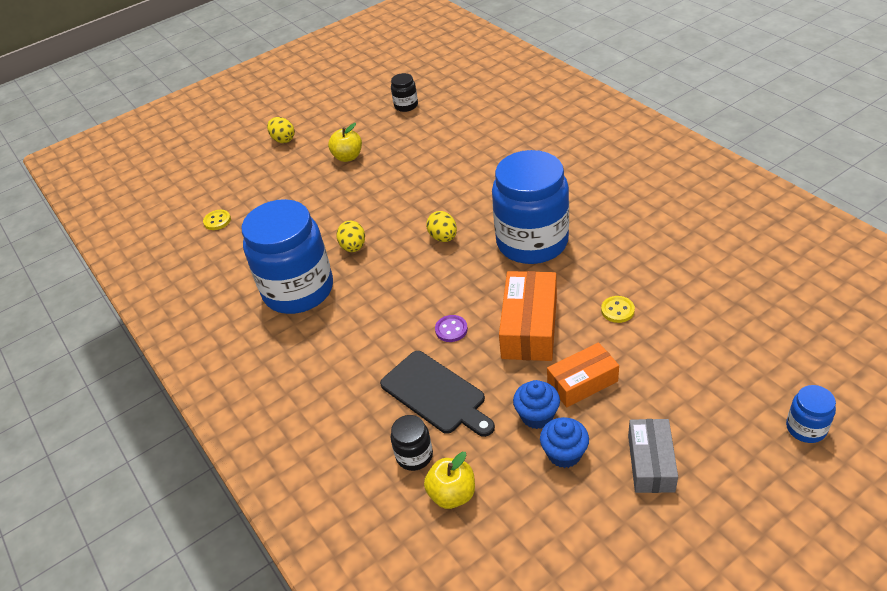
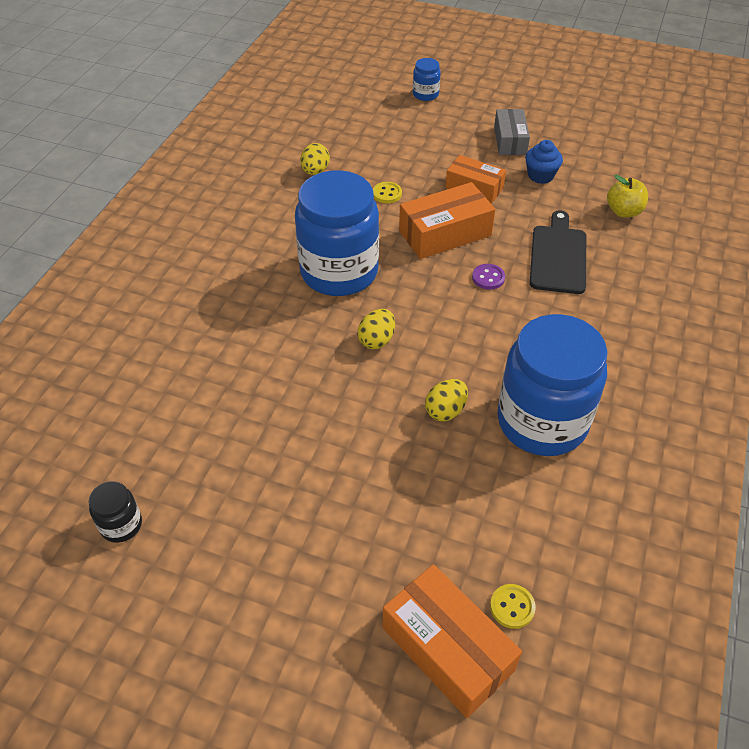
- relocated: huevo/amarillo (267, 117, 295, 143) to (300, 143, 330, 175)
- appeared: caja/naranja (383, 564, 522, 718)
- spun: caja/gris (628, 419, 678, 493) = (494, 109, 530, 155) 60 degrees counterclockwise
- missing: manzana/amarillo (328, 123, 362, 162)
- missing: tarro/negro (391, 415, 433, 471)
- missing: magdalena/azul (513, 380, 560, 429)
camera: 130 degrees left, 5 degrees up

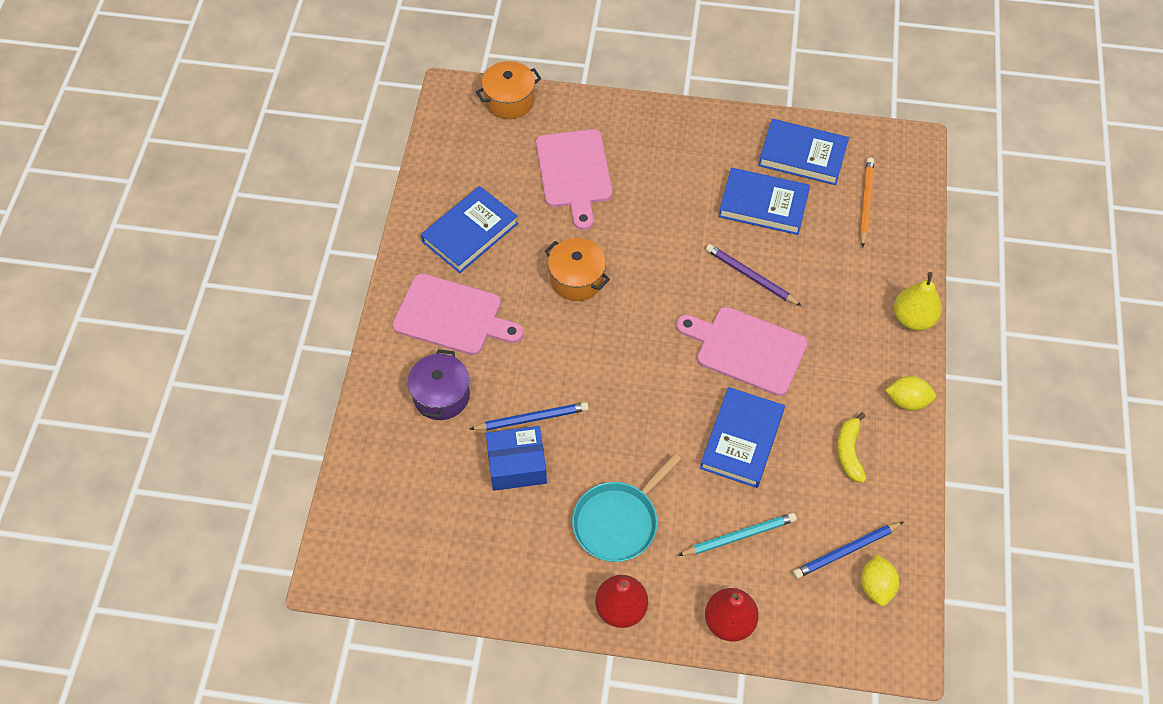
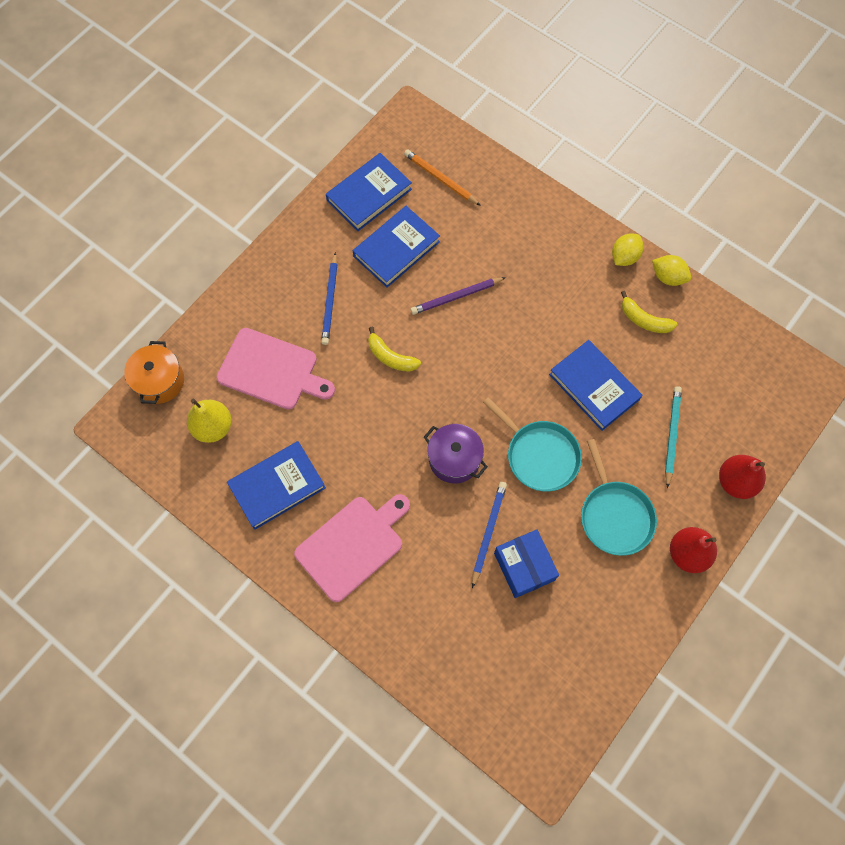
- relocated: pera/amarillo (894, 272, 942, 331) to (187, 399, 232, 443)
- spun: libro/azul (421, 186, 518, 273) = (227, 441, 326, 530) 75 degrees clockwise
- relocated: lápiz/azul (793, 522, 904, 578) to (321, 252, 337, 345)
- appeared: plátano/amarillo (368, 327, 421, 372)
- relocated: olla/morado (408, 349, 470, 420) to (424, 424, 488, 484)
- appeared: sartén/turquesa (483, 397, 582, 491)
- spun: caja/azul (486, 426, 547, 491) = (494, 529, 559, 598) 45 degrees counterclockwise
- relocated: limón/amarillo (861, 554, 899, 606) to (652, 255, 691, 286)
- missing: olla/naranja (545, 238, 610, 301)
- missing: tabla de cortar/rosa (676, 307, 808, 396)
camera: 60 degrees left, 10 degrees up

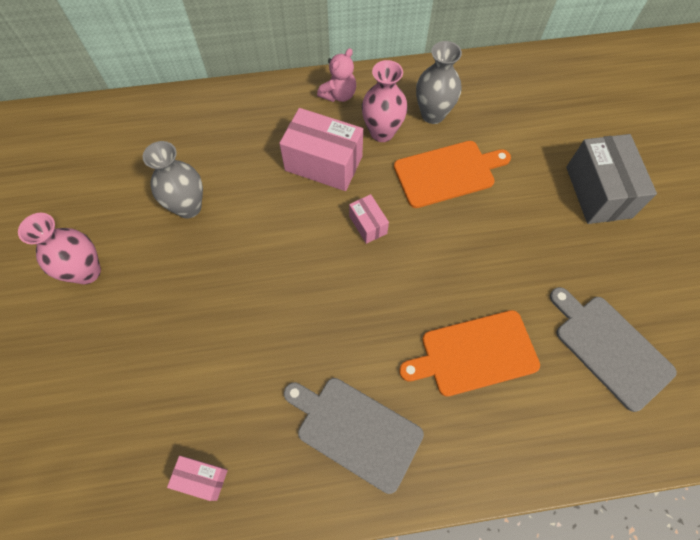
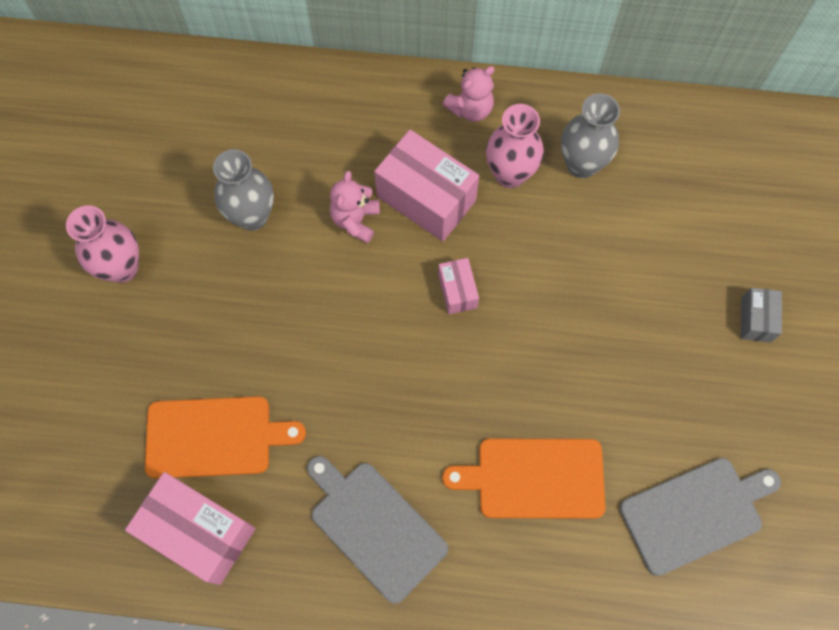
- size: caja/rosa (167, 456, 228, 501) = (125, 472, 256, 585) x1.96
- relocated: tabla de cortar/naranja (394, 141, 511, 208) to (145, 396, 306, 479)
- appeared: osito/rosa (330, 171, 380, 243)
- spun: tabla de cortar/gris (550, 287, 677, 412) = (619, 458, 781, 576) 90 degrees clockwise
- size: caja/gris (566, 134, 657, 224) = (741, 288, 782, 343) x0.51
camera: 15 degrees right, 5 degrees up

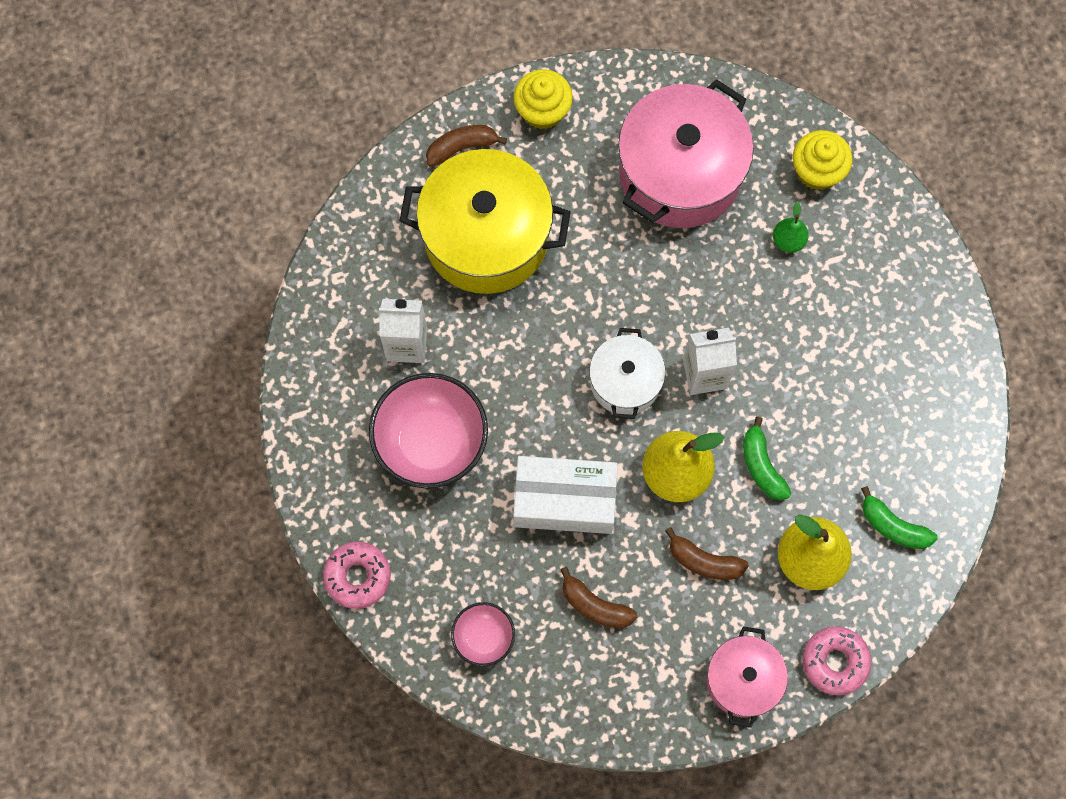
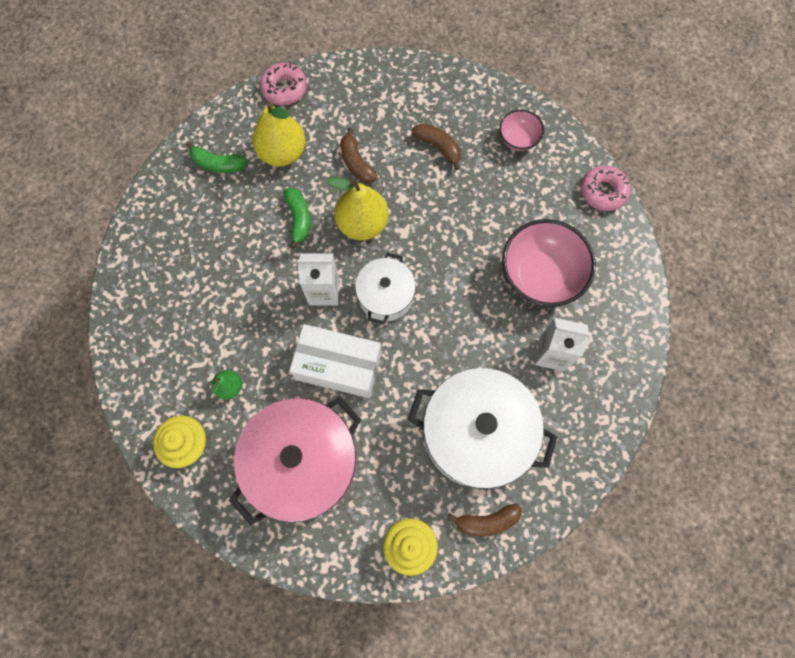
- spun: plátano/verde (861, 486, 938, 549) = (186, 142, 247, 173) 150 degrees clockwise
- relocated: caja/blanco (513, 456, 618, 534) to (289, 324, 382, 398)
- spun: plátano/marrón (665, 527, 749, 580) = (340, 127, 378, 183) 150 degrees counterclockwise
- colour: olla/amarillo (399, 149, 571, 294) to olla/blanco (408, 368, 557, 489)
- missing: olla/rosa (706, 626, 788, 728)
camera: 170 degrees left, 0 degrees up

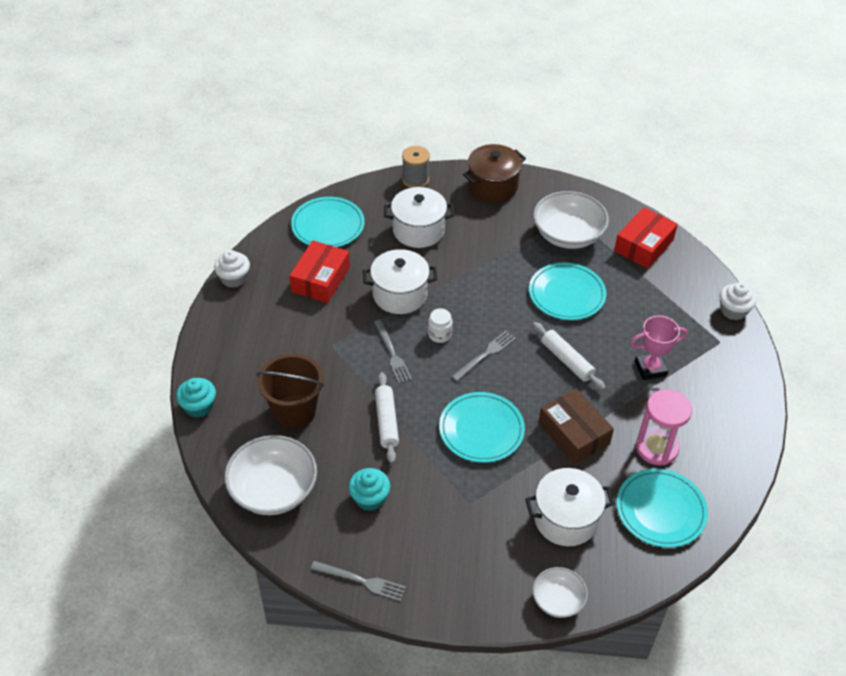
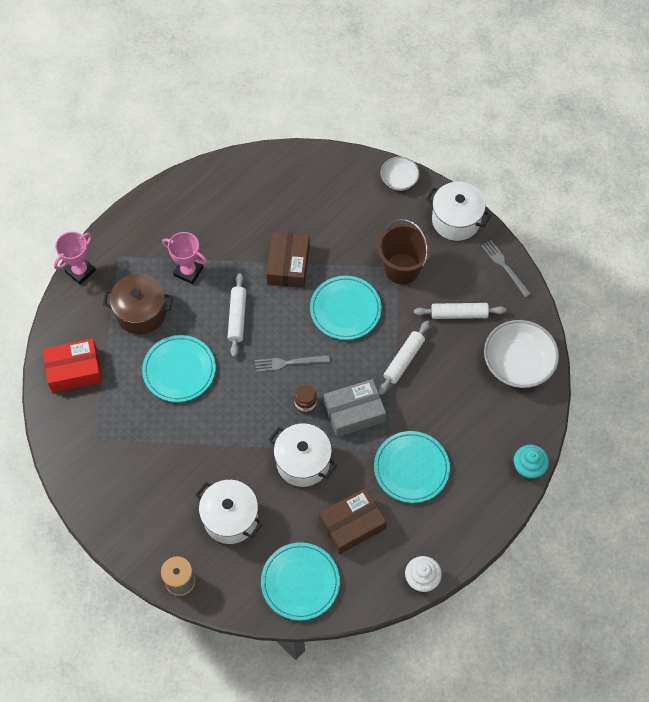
- exchanged: magdalena/blanco (720, 282, 756, 320) to trofeo/rosa (54, 232, 96, 285)
- relocated: olla/marrón (463, 144, 526, 203) to (103, 274, 173, 335)
- colour: tarro/blanco (428, 308, 453, 343) to tarro/marrón (294, 385, 317, 413)
- colour: caja/rojo (289, 240, 350, 303) to caja/marrón (319, 488, 387, 554)
- exchanged: tenedor/gris (374, 320, 412, 384) to caja/gris (324, 379, 386, 437)
- relocated: plato/turquesa (617, 469, 708, 548) to (374, 431, 450, 503)
- relocated: balde/marrón (256, 353, 324, 429) to (377, 219, 432, 284)
- exchanged: magdalena/turquesa (348, 468, 390, 511) to rodillo/blanco (414, 303, 506, 319)
- relocated: olla/blanco (525, 468, 615, 546) to (426, 182, 491, 241)
- missing: cuenco/blanco (533, 191, 609, 249)
- missing: reloj de arena/rosa (636, 389, 692, 466)
camera: 140 degrees left, 15 degrees up

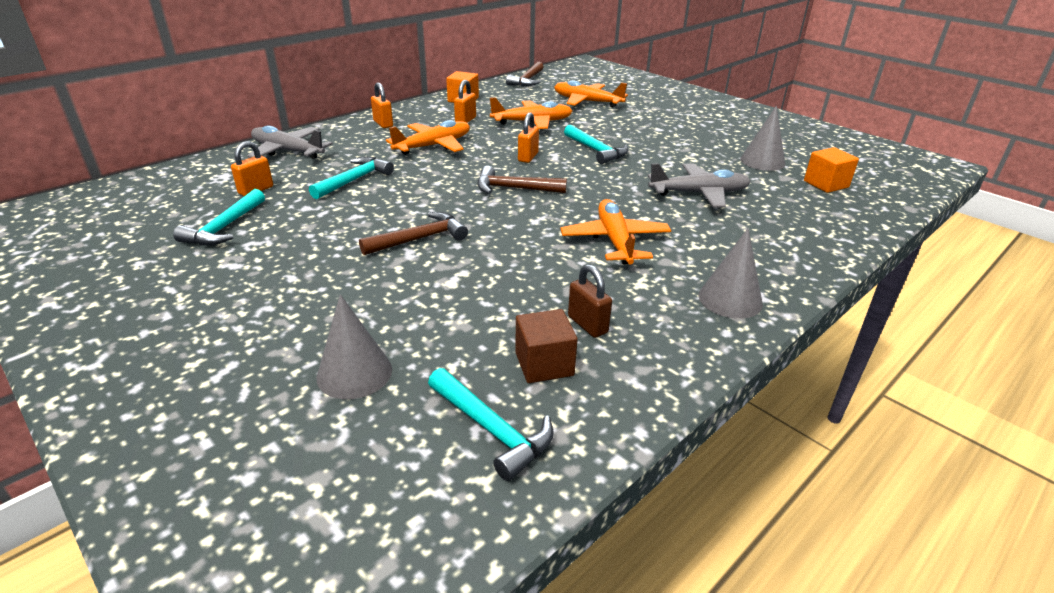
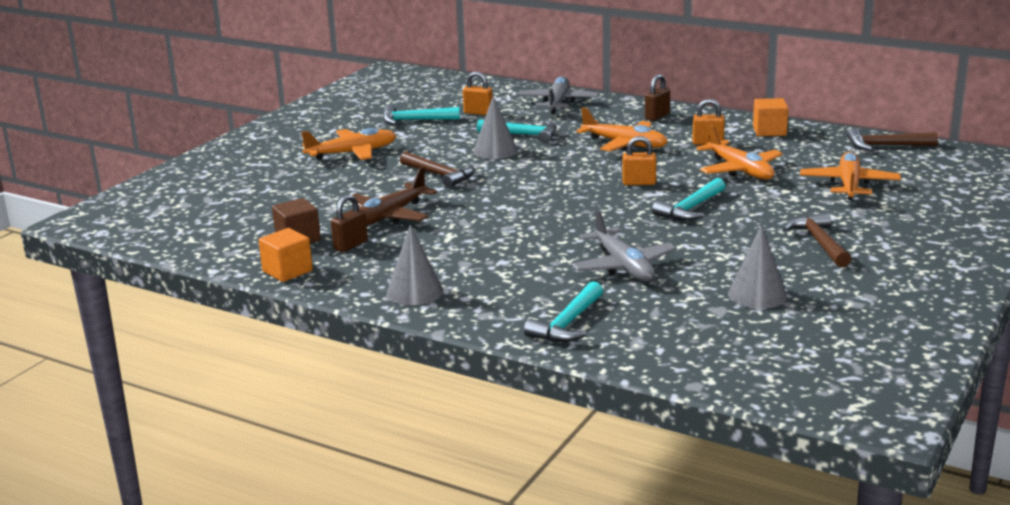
- relocated: cubo/naranja (804, 147, 859, 193) to (258, 228, 313, 282)
- relocated: avión/naranja (560, 199, 671, 265) to (301, 128, 397, 160)
- appeared: avión/marrón (353, 167, 437, 226)
- relocated: cono/gris (317, 294, 392, 399) to (473, 96, 518, 159)
- relocated: martillo/turquesa (428, 368, 554, 481) to (524, 281, 603, 342)
- colour: candado/naranja (371, 82, 393, 128) to candado/marrón (645, 74, 670, 121)
- relocated: martillo/marrón (478, 166, 567, 194) to (783, 212, 851, 267)
camera: 75 degrees right, 10 degrees down

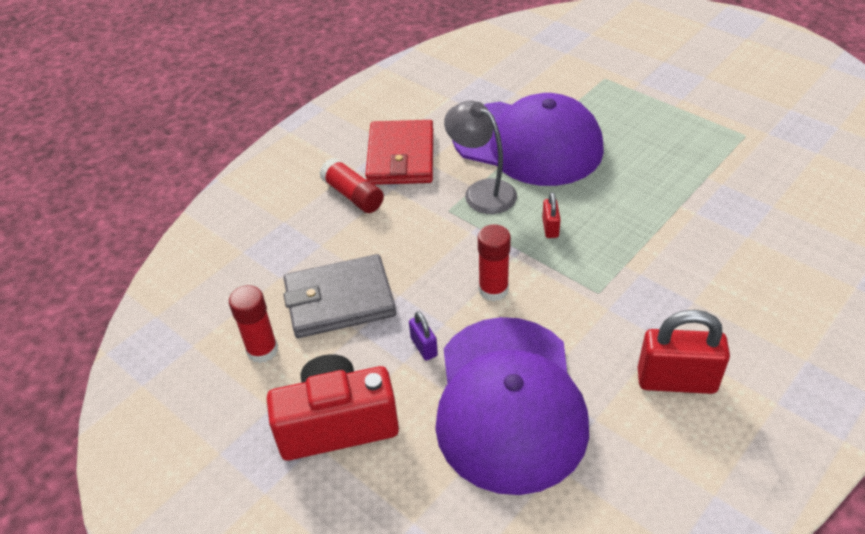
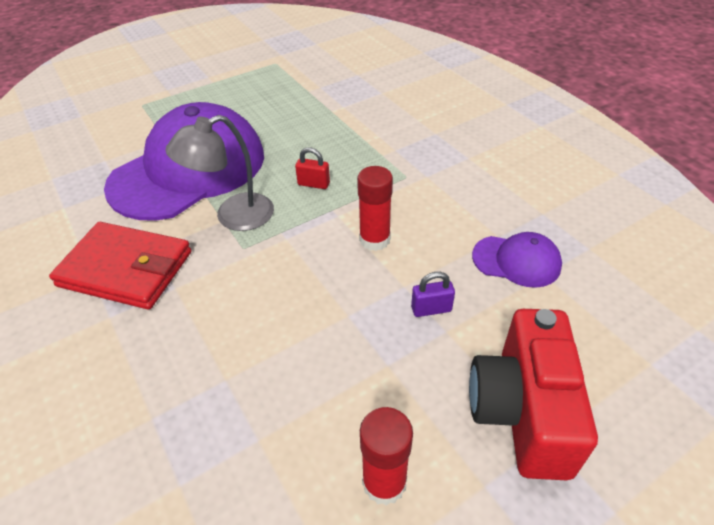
- size: gorra/morado (435, 317, 589, 495) = (472, 232, 562, 288) x0.44
- missing: cartera/gris (284, 254, 396, 338)
- missing: barra de pegamento/rojo (320, 158, 384, 213)
- missing: candado/rojo (638, 310, 730, 394)
camera: 75 degrees left, 0 degrees up

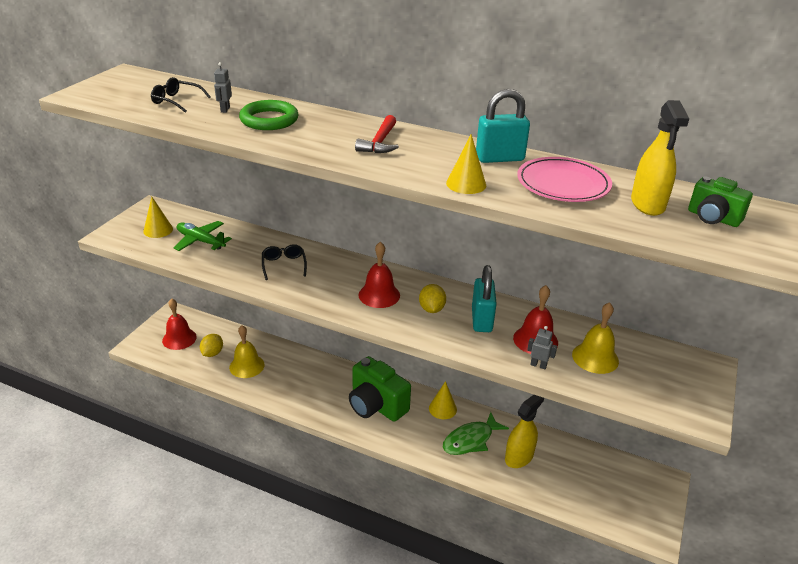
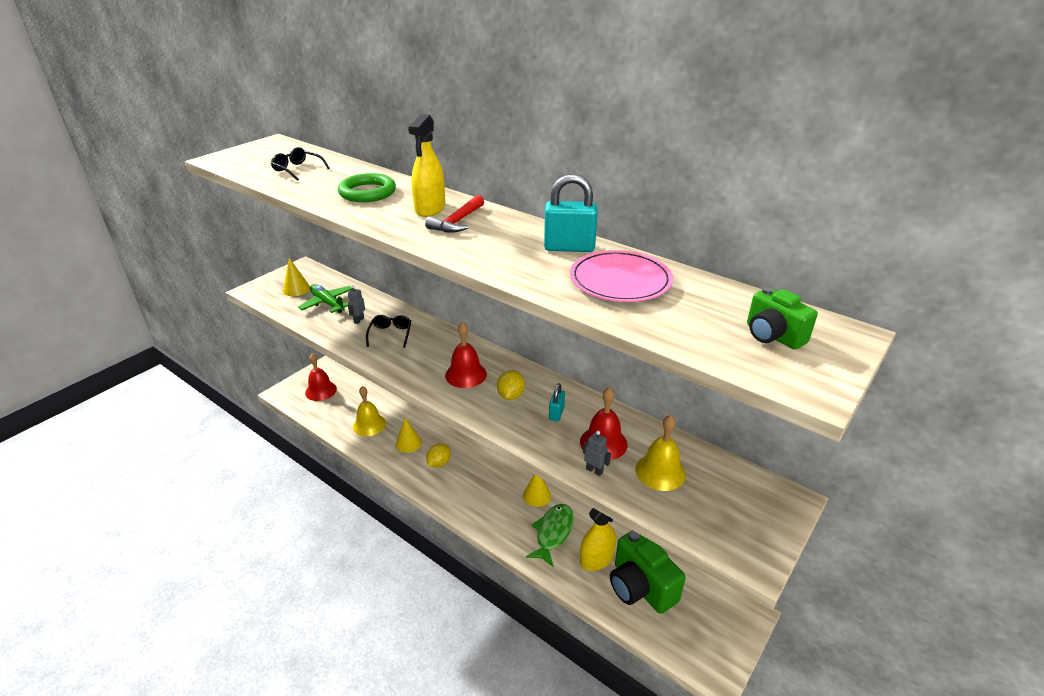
- relocated: robot/gris (214, 62, 232, 113) to (348, 285, 365, 324)
- relocated: cono/amarillo (446, 134, 486, 194) to (396, 418, 422, 453)
- relocated: pulverizador/amarillo (631, 100, 689, 216) to (408, 114, 445, 217)
- relocated: limón/amarillo (200, 334, 223, 357) to (426, 443, 451, 468)
- spun: pez/verde (443, 412, 509, 455) = (526, 504, 574, 567) 135 degrees clockwise
- size: candado/turquesa (472, 265, 497, 332) = (549, 383, 565, 422) x0.56
- relocated: cámara/verde (349, 356, 411, 422) to (610, 530, 686, 614)
camera: 15 degrees right, 0 degrees up

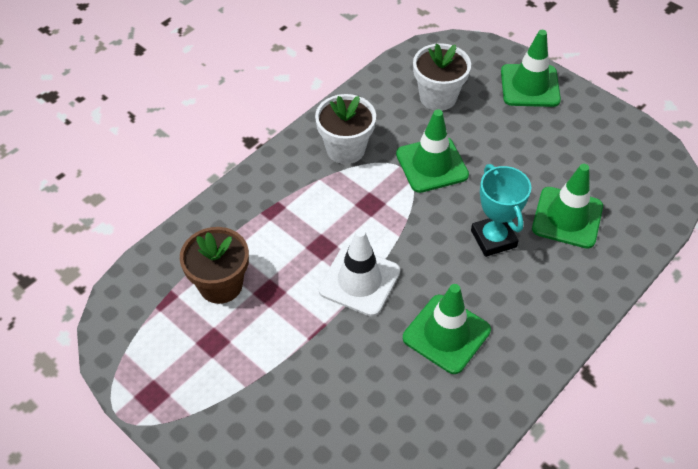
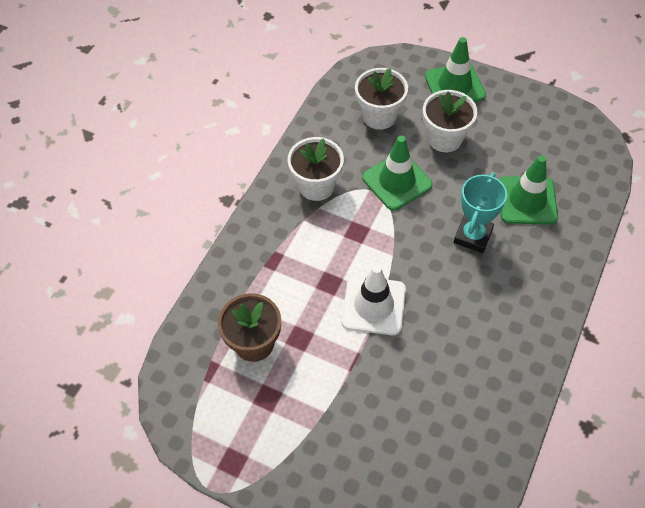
- appeared: maceta/blanco (423, 90, 477, 152)
- spun: trofeo/turquesa (471, 164, 531, 257) = (454, 173, 507, 253) 60 degrees clockwise
- missing: cono de tráfico/verde (403, 284, 491, 374)
camera: 15 degrees left, 5 degrees up

